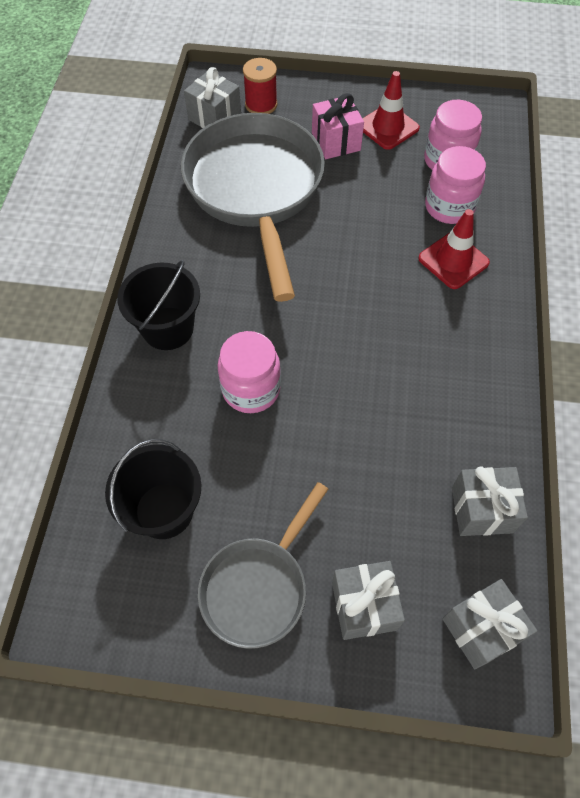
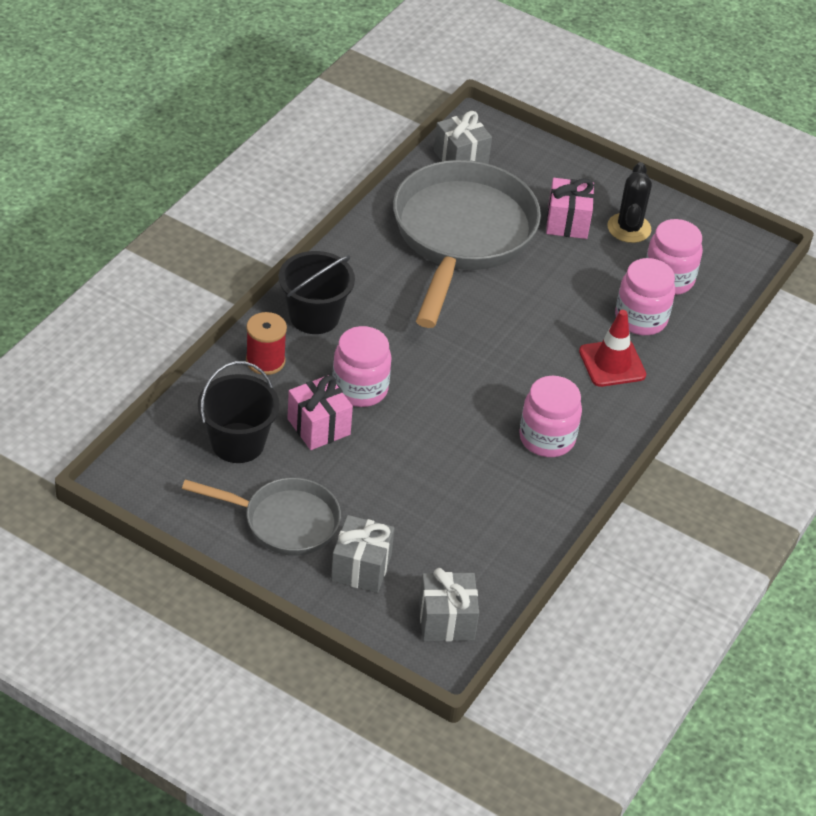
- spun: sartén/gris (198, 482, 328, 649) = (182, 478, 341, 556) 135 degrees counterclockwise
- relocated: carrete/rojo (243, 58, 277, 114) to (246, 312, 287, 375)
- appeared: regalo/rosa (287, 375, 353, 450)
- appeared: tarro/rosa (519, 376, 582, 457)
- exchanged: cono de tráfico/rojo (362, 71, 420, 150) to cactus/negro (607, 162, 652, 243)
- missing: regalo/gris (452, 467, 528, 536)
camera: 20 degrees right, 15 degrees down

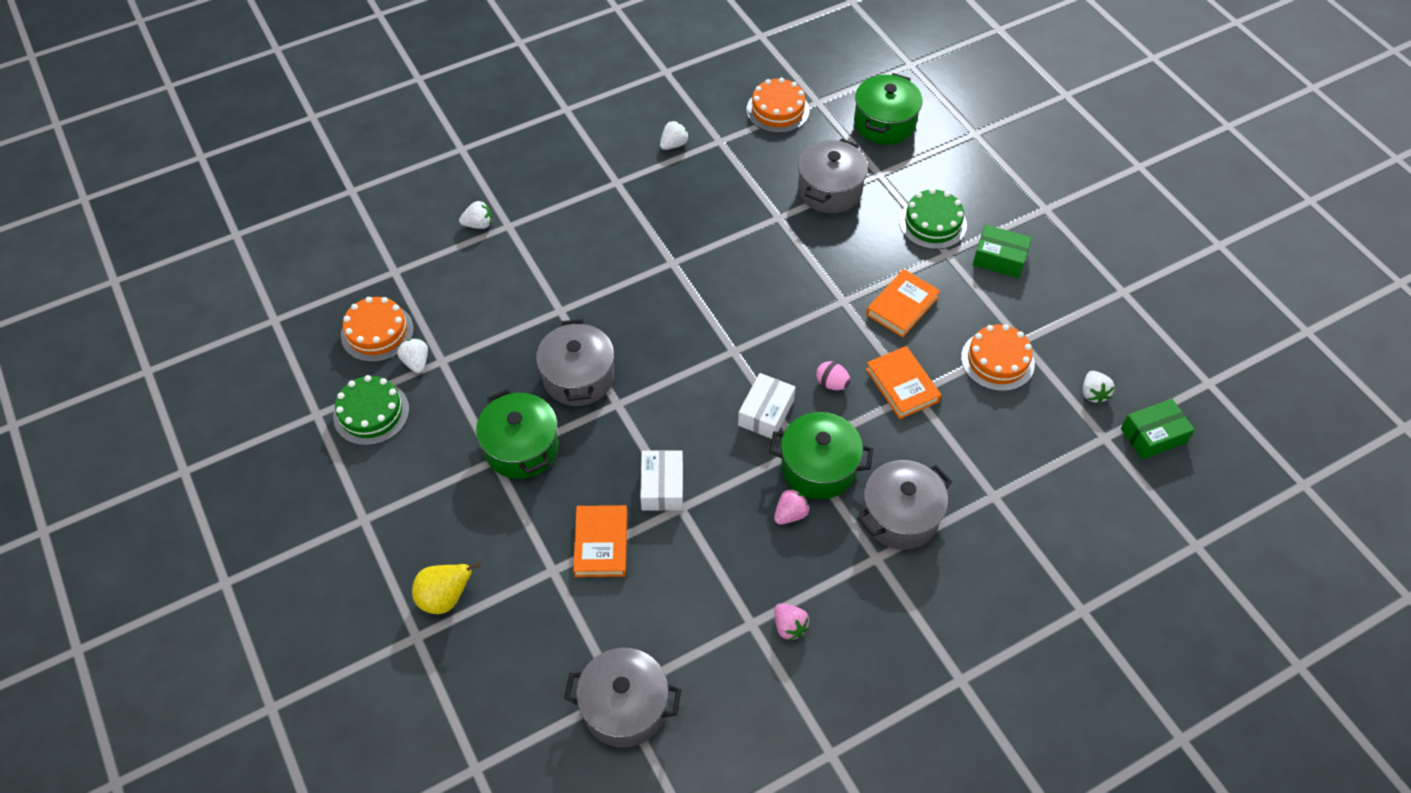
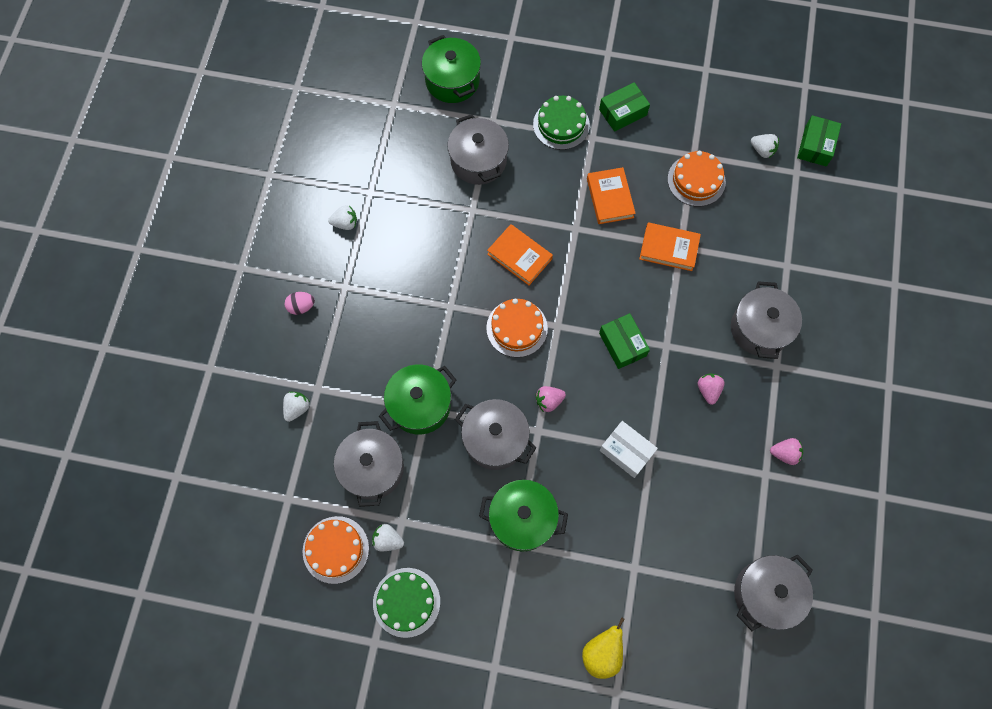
- relocated: huevo/rosa (816, 361, 850, 390) to (285, 292, 315, 315)
- spun: fresa/blanco (660, 120, 689, 150) = (328, 205, 357, 230) 90 degrees clockwise
- appeared: olla/gris (334, 421, 404, 507)
- relocated: olla/verde (769, 412, 873, 499) to (379, 364, 456, 435)
- relocated: tarta/naranja (747, 77, 810, 133) to (486, 299, 548, 357)
- relocated: libro/naranja (573, 505, 627, 577) to (487, 224, 553, 285)
- appeared: fresa/rosa (535, 386, 566, 412)
- colour: caja/blanco (738, 373, 796, 439) to caja/verde (599, 313, 650, 369)
camera: 50 degrees left, 15 degrees up

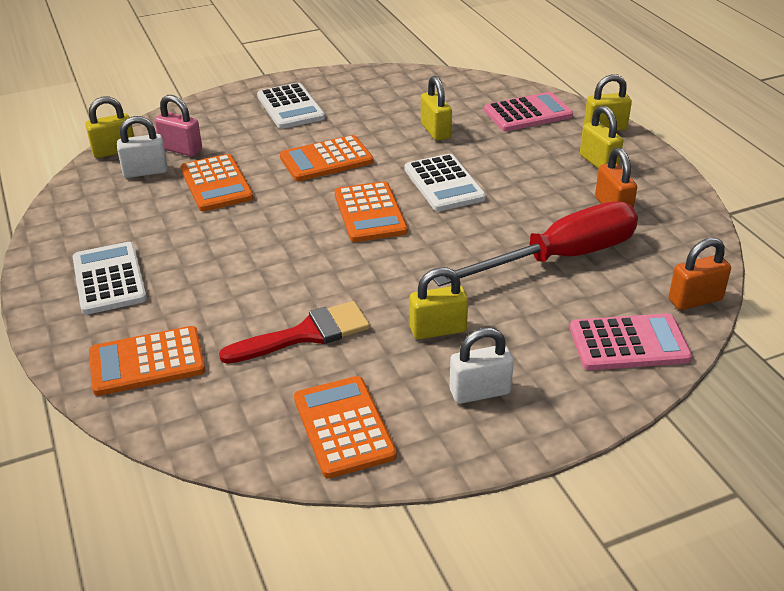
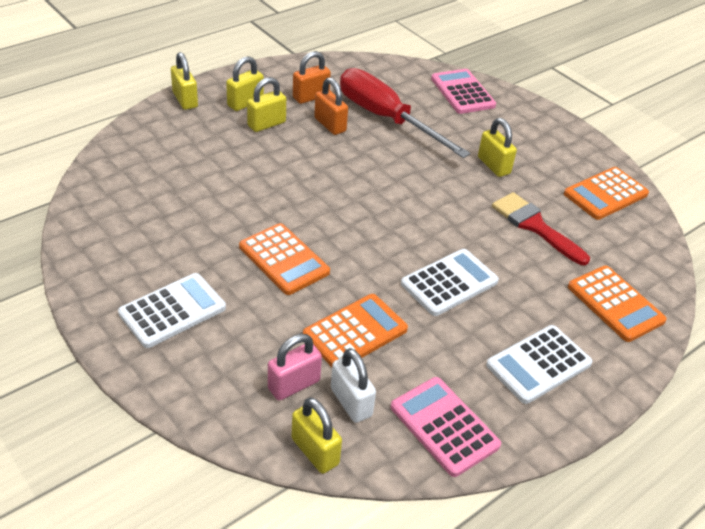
- relocated: candado/amarillo (421, 76, 452, 141) to (247, 77, 286, 132)
- spun: candado/rosa (155, 95, 202, 157) = (268, 334, 322, 400) 45 degrees clockwise
- relocated: candado/naranja (668, 238, 731, 310) to (314, 77, 348, 135)
- relocated: calculadora/rosa (484, 92, 573, 131) to (391, 377, 501, 477)
- relocated: calculadora/blanco (405, 154, 486, 211) to (401, 249, 499, 316)
- missing: calculadora/naranja (335, 181, 408, 242)
- missing: candado/blanco (450, 328, 514, 404)
camera: 110 degrees left, 5 degrees up

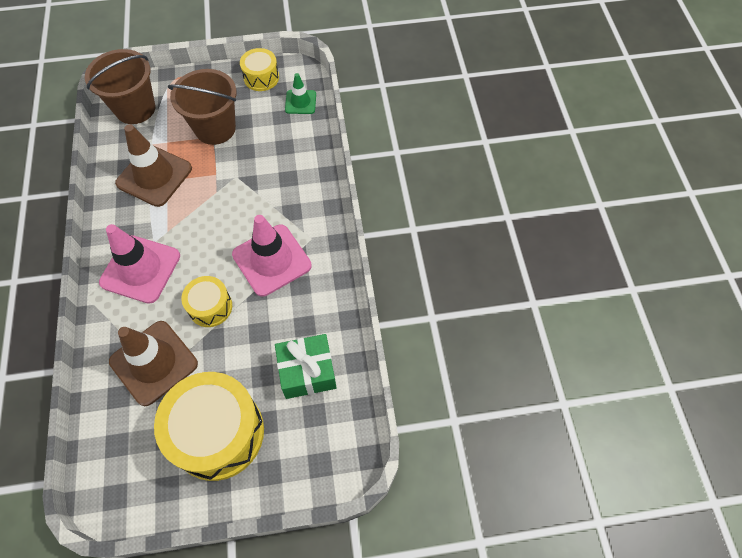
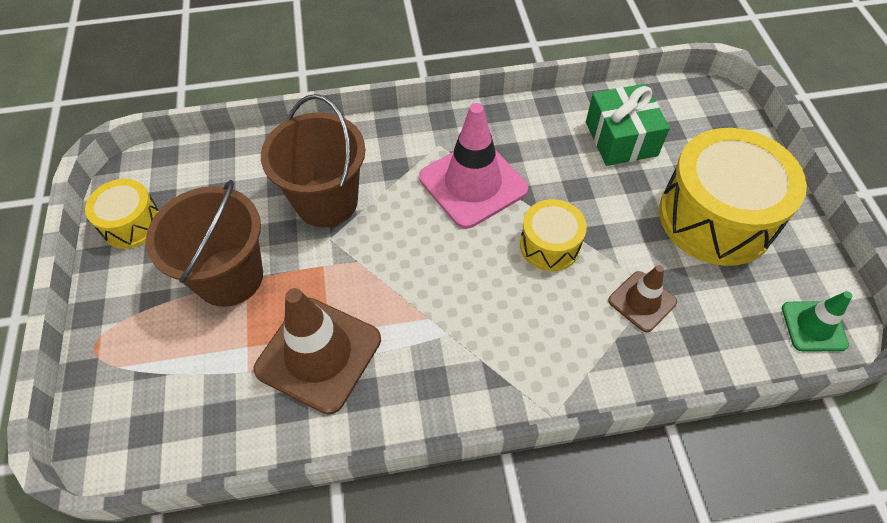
- relocated: balde/marrón (85, 49, 155, 124) to (261, 94, 365, 227)
- size: cono de tráfico/marrón (109, 321, 198, 406) = (608, 265, 677, 332) x0.55
- relocated: cono de tráfico/verde (285, 73, 316, 114) to (782, 291, 852, 351)
- missing: cono de tráfico/rosa (99, 224, 180, 304)
camera: 90 degrees left, 5 degrees down

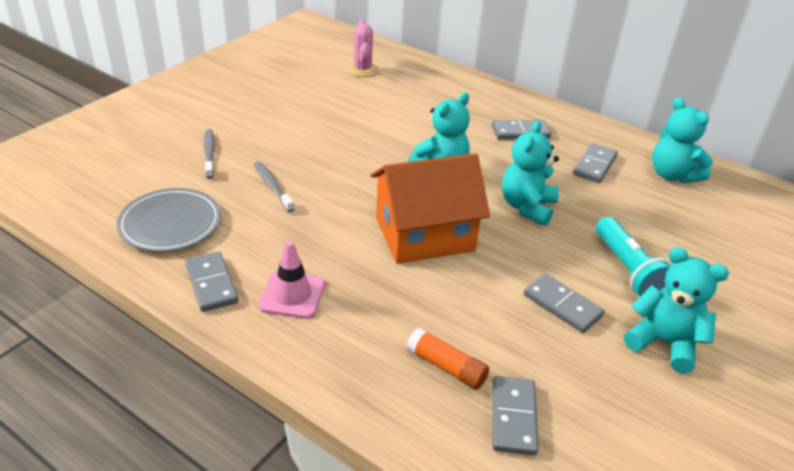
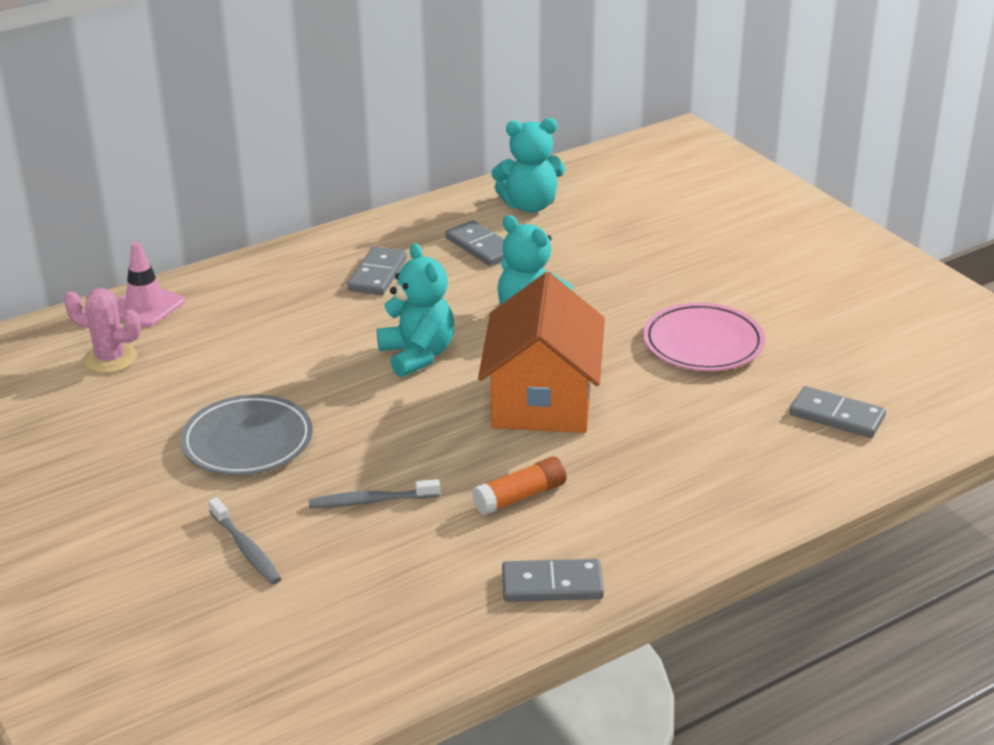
- relocated: cono de tráfico/rosa (258, 240, 325, 319) to (116, 242, 185, 327)
- relocated: plato/gris (117, 188, 221, 252) to (180, 395, 313, 475)
- spun: cepillo de dientes/gris (203, 129, 215, 179) = (208, 497, 281, 584) 135 degrees counterclockwise
- relocated: barra de pegamento/naranja (407, 328, 489, 390) to (472, 457, 567, 515)
- exchanged: ficha de dominó/gris (524, 274, 604, 333) to plato/rosa (643, 303, 765, 371)
- missing: lámpara de mano/turquesa (596, 217, 672, 297)
- missing: osito/turquesa (624, 247, 729, 374)
camera: 65 degrees left, 5 degrees down

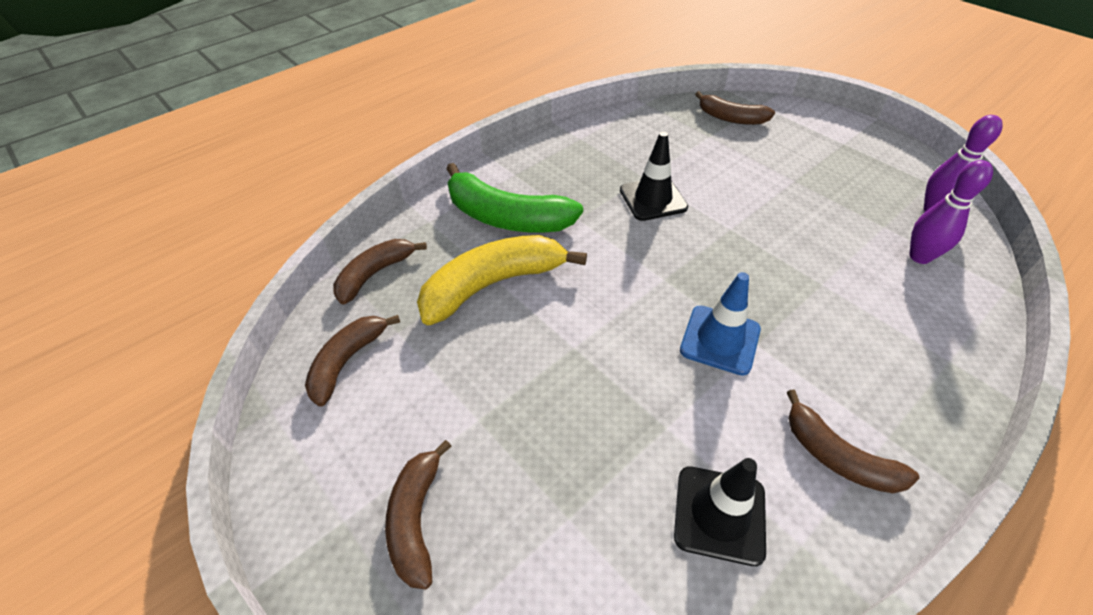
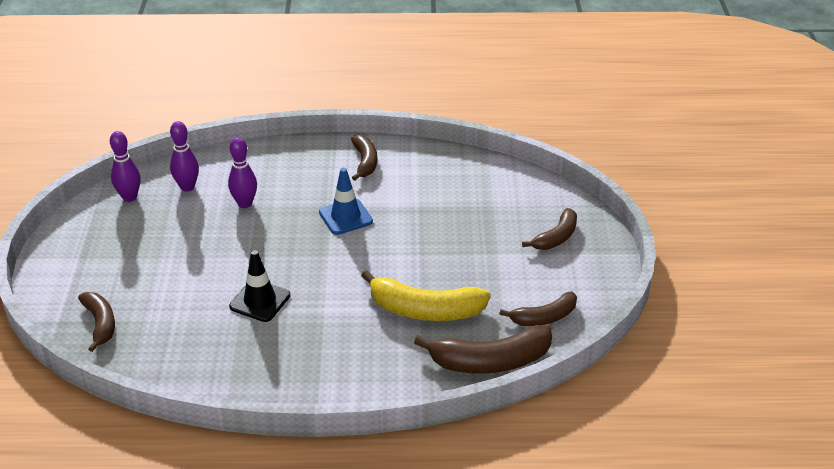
- appeared: bolo/morado (228, 137, 257, 208)
- size: plátano/marrón (333, 239, 427, 305) = (414, 325, 552, 374) x1.62
- missing: plátano/verde (446, 163, 583, 233)
- missing: cono de tráfico/negro (674, 458, 766, 566)
camera: 140 degrees left, 10 degrees down

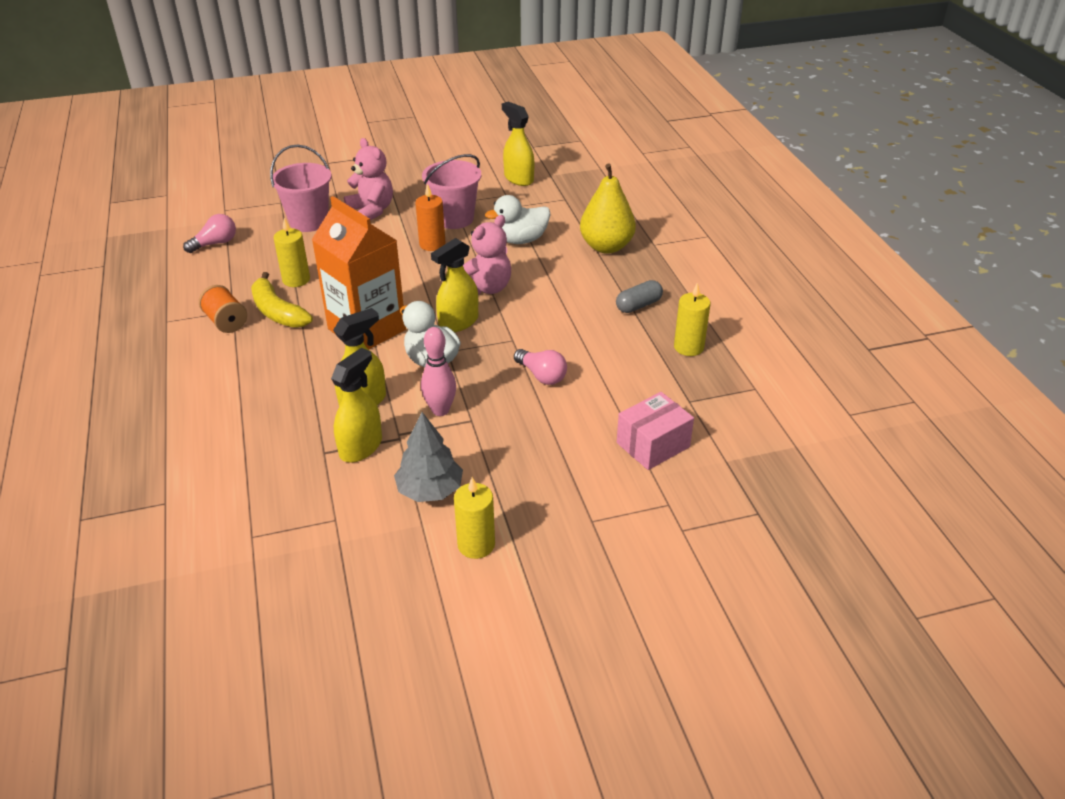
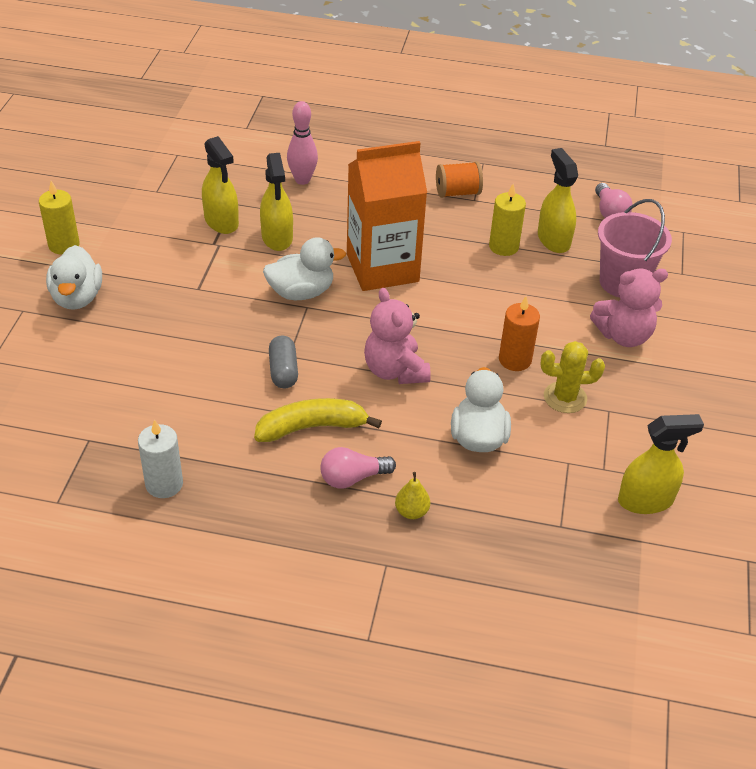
- appeared: pato/blanco (46, 245, 102, 310)
- colour: vela/amarillo (674, 283, 710, 356) to vela/blanco (138, 419, 183, 498)
- relocated: plátano/amarillo (251, 272, 313, 328) to (254, 398, 382, 442)
- relocated: cápsula/gris (616, 280, 663, 313) to (269, 336, 298, 388)
- relocated: bolo/rosa (421, 327, 456, 416) to (287, 101, 318, 185)
- relocated: bombilla/rosa (514, 349, 567, 385) to (320, 447, 396, 489)
- size: pera/amarillo (580, 164, 636, 254) = (395, 472, 430, 519) x0.45
- relocated: pulverizador/amarillo (431, 238, 478, 332) to (538, 148, 578, 253)
- exchanged: balde/rosa (422, 154, 481, 229) to cactus/amarillo (540, 341, 605, 413)
- missing: árbol/gris (394, 412, 463, 502)
- missing: caja/rosa (617, 392, 694, 470)
camera: 115 degrees right, 5 degrees up

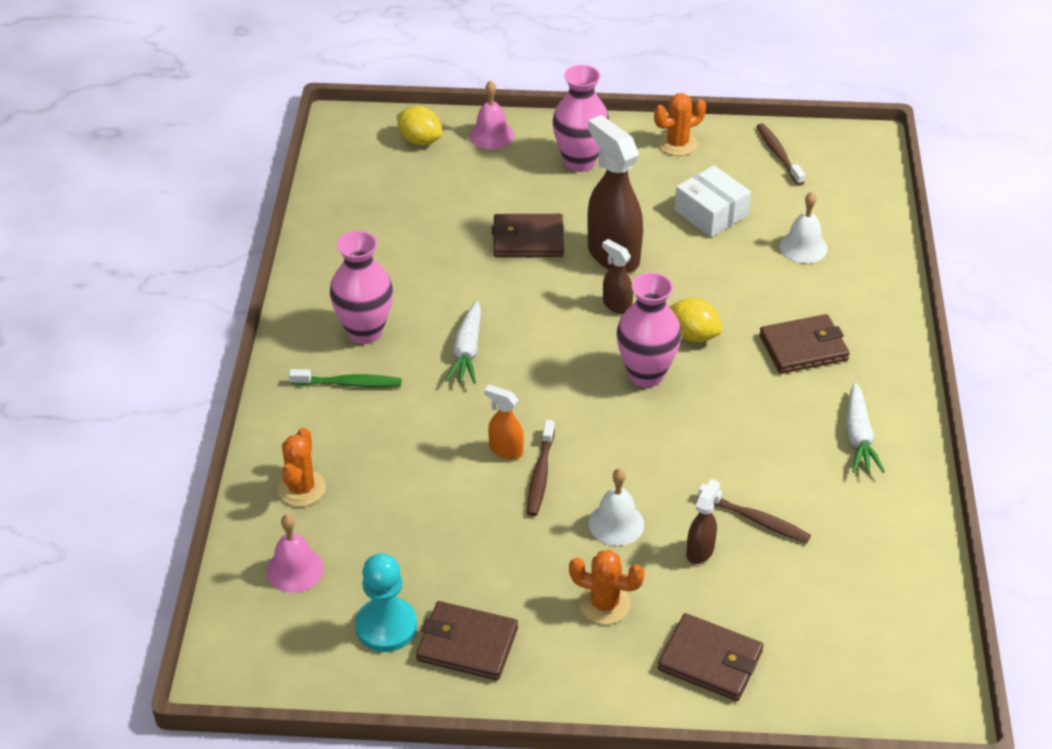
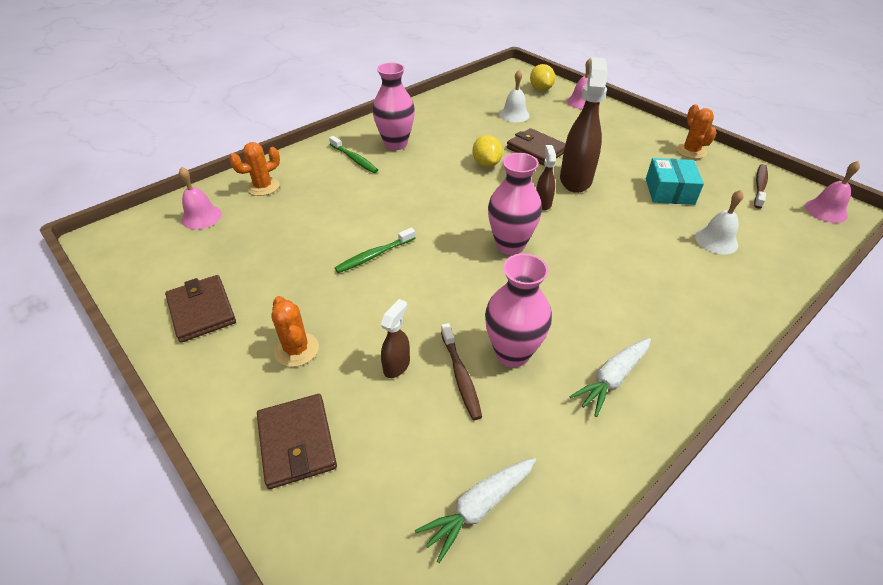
- colour: cepillo de dientes/marrón (527, 420, 555, 516) to cepillo de dientes/verde (335, 228, 415, 273)
- spun: pulverizador/marrón (686, 479, 720, 564) = (381, 299, 410, 378) 45 degrees counterclockwise
- relocated: zanahoria/blanco (445, 301, 481, 384) to (415, 458, 536, 563)
- relocated: limón/amarillo (669, 298, 722, 342) to (473, 135, 503, 167)
- relocated: florero/rosa (552, 65, 609, 172) to (485, 254, 552, 367)
- relocated: campana/blanco (588, 468, 644, 546) to (499, 70, 530, 122)
- colour: caja/blanco (674, 166, 751, 237) to caja/turquesa (646, 158, 704, 205)
- spun: cactus/naranja (654, 93, 706, 156) = (676, 104, 717, 159) 60 degrees clockwise
- appeared: campana/rosa (805, 161, 860, 223)
- missing: peón/turquesa (355, 553, 417, 652)
- missing: pulverizador/naranja (484, 385, 524, 459)
- missing: cartera/marrón (759, 314, 850, 374)
camera: 45 degrees right, 0 degrees up

